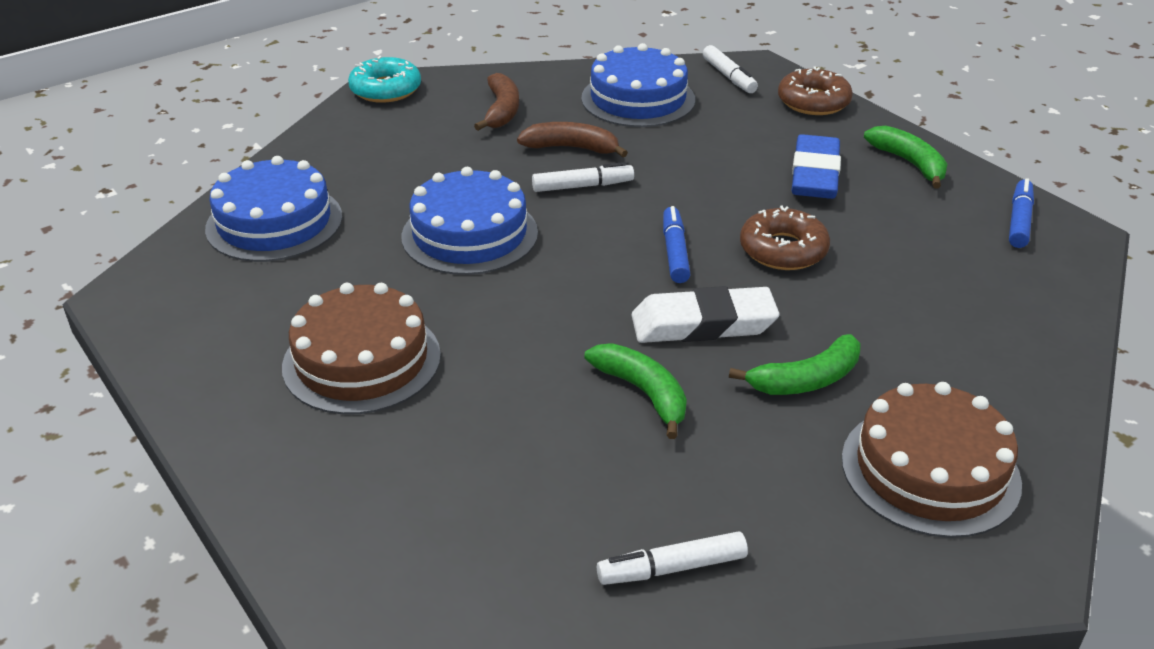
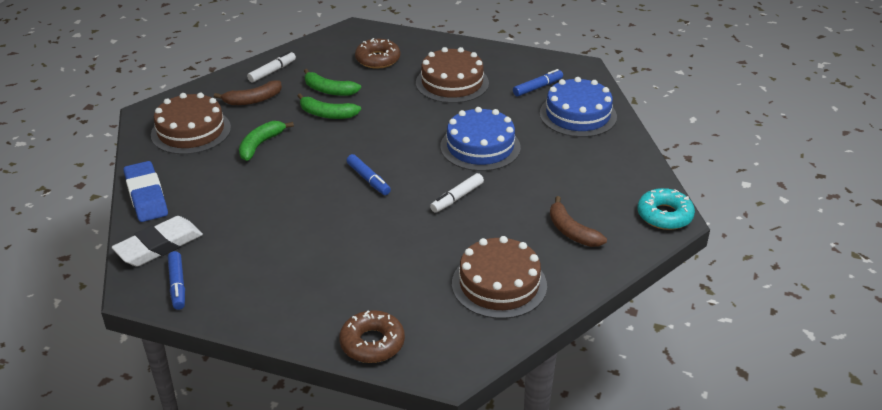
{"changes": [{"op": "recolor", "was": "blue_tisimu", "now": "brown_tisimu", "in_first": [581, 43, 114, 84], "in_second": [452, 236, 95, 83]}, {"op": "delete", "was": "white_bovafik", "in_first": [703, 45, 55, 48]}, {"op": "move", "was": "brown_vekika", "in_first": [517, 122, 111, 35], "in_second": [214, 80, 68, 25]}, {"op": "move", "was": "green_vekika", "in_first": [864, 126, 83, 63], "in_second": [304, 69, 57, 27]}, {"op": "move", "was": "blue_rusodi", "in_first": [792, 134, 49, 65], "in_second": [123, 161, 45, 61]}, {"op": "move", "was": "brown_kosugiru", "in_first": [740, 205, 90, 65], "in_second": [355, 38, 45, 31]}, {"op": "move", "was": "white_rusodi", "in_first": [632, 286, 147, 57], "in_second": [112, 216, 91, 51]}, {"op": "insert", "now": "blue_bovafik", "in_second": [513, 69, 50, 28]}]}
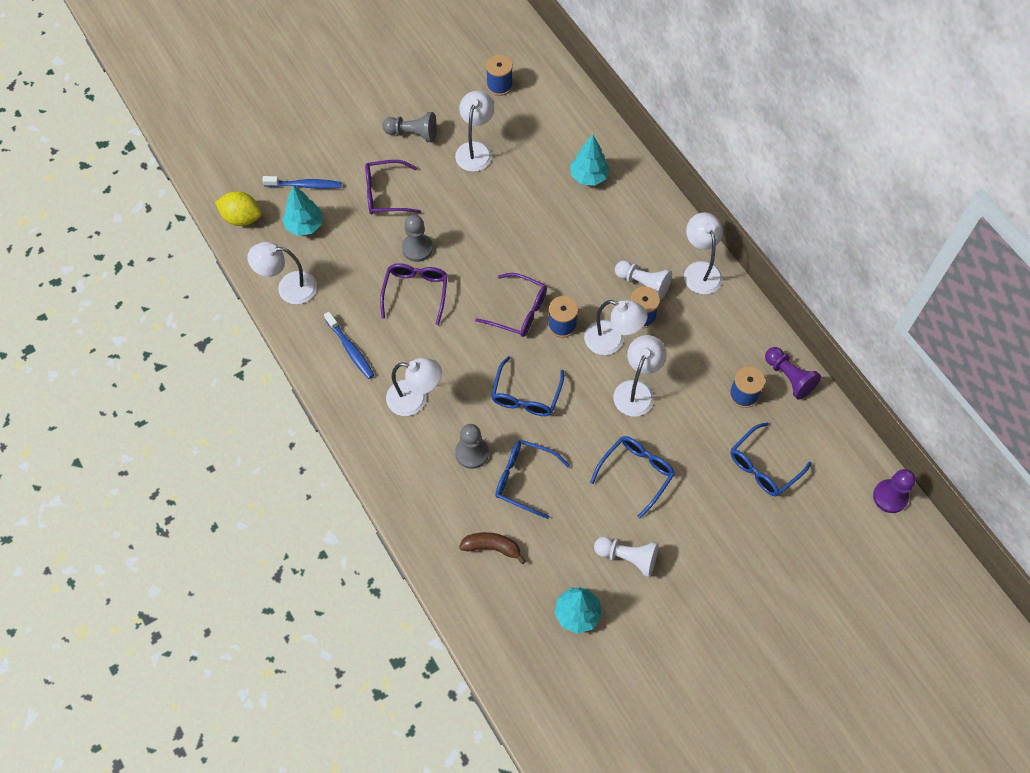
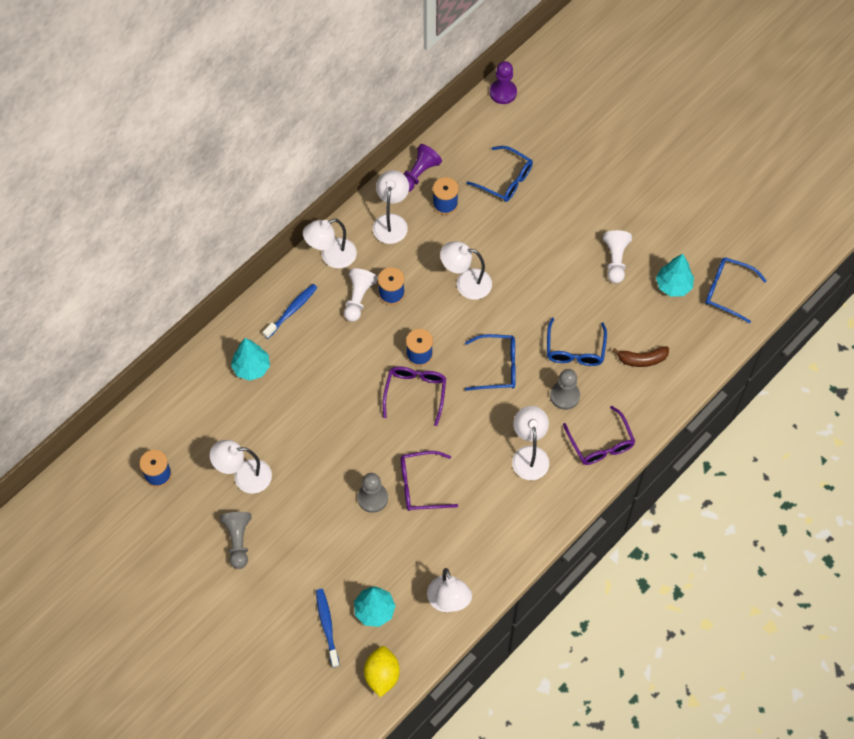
{"changes": [{"op": "move", "was": "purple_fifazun", "in_first": [365, 160, 56, 54], "in_second": [563, 406, 72, 59]}, {"op": "move", "was": "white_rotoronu", "in_first": [584, 300, 64, 55], "in_second": [373, 170, 36, 74]}, {"op": "move", "was": "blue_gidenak", "in_first": [324, 312, 50, 67], "in_second": [263, 284, 55, 55]}, {"op": "move", "was": "blue_fifazun", "in_first": [590, 436, 85, 83], "in_second": [705, 257, 62, 66]}, {"op": "rotate", "was": "brown_vekika", "in_first": [459, 532, 66, 32], "in_second": [612, 346, 57, 21], "clockwise": -90}]}
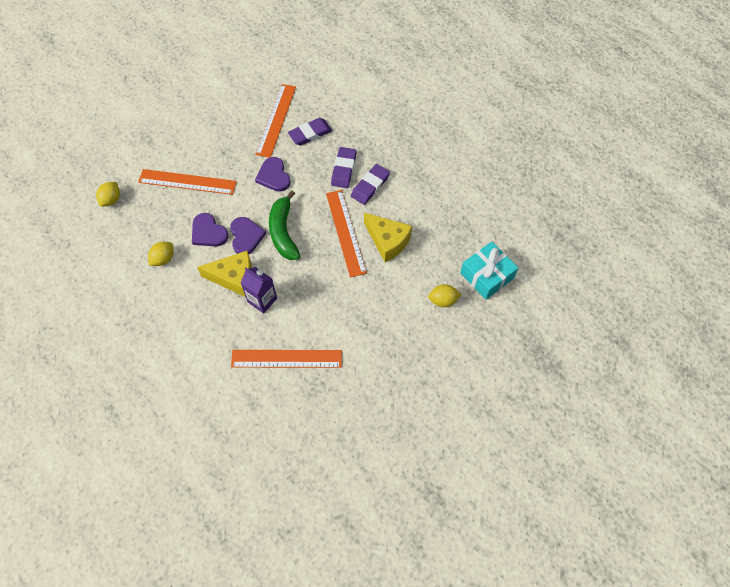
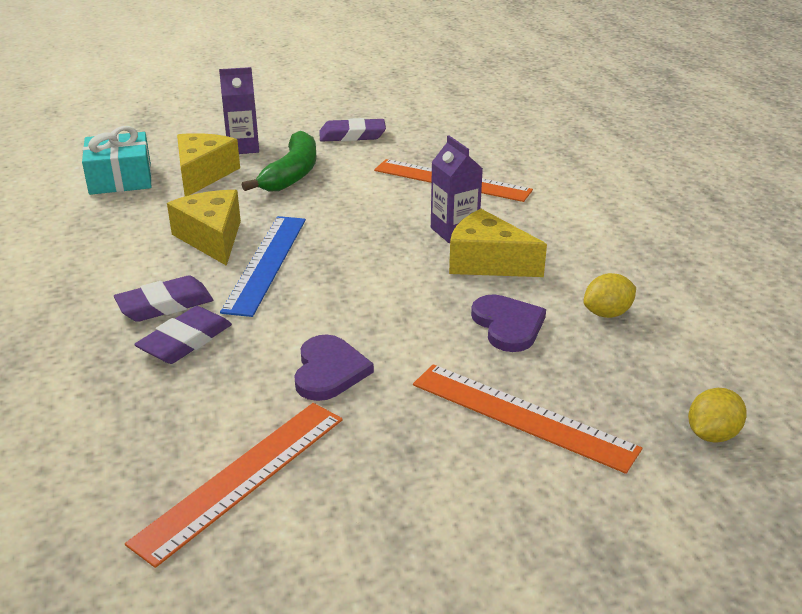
{"changes": [{"op": "move", "was": "purple_rusodi", "in_first": [288, 118, 44, 28], "in_second": [319, 118, 67, 24]}, {"op": "move", "was": "green_vekika", "in_first": [269, 190, 31, 70], "in_second": [242, 131, 75, 60]}, {"op": "recolor", "was": "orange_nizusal", "now": "blue_nizusal", "in_first": [326, 190, 41, 87], "in_second": [220, 216, 86, 101]}, {"op": "delete", "was": "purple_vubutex", "in_first": [230, 217, 36, 37]}, {"op": "replace", "was": "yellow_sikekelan", "now": "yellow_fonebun", "in_first": [428, 284, 33, 23], "in_second": [177, 133, 63, 63]}, {"op": "insert", "now": "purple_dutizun", "in_second": [219, 67, 40, 87]}]}
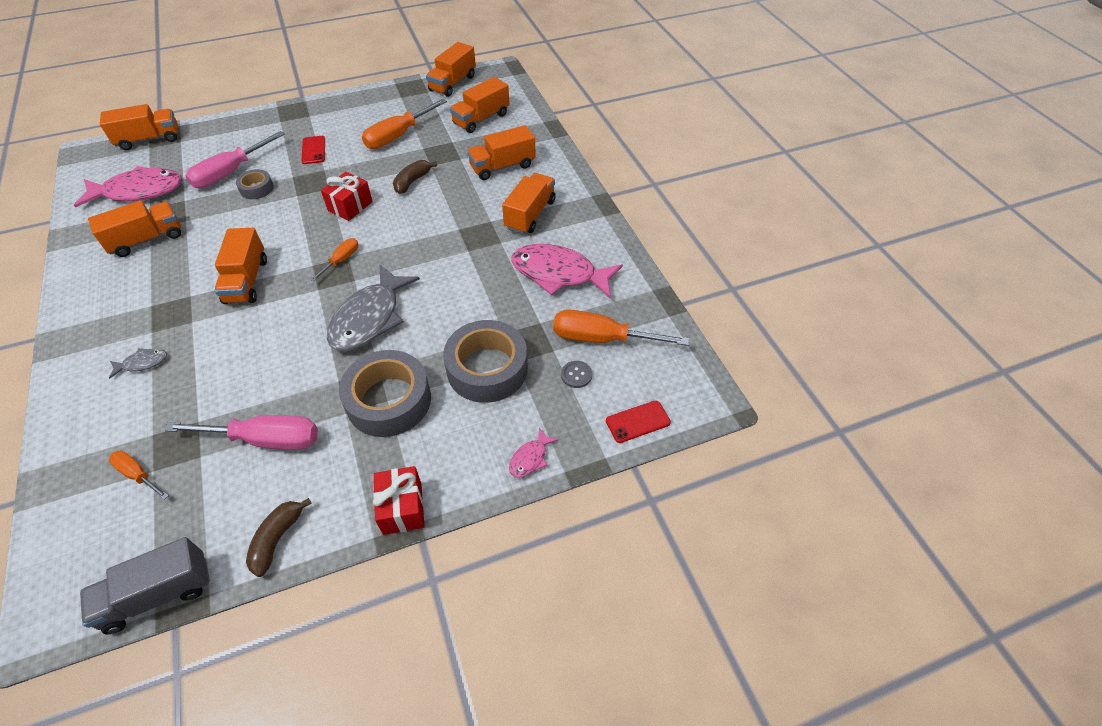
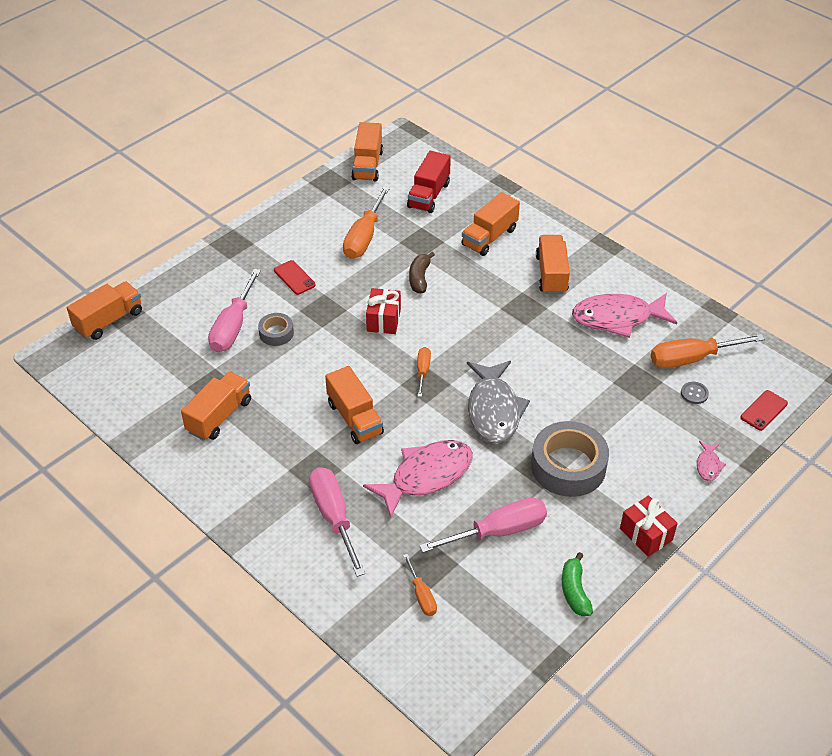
{"changes": [{"op": "recolor", "was": "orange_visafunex", "now": "red_visafunex", "in_first": [450, 77, 59, 56], "in_second": [407, 151, 44, 62]}, {"op": "move", "was": "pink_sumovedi", "in_first": [74, 166, 108, 42], "in_second": [363, 440, 110, 78]}, {"op": "delete", "was": "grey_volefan", "in_first": [443, 320, 85, 83]}, {"op": "replace", "was": "grey_sumovedi", "now": "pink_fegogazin", "in_first": [109, 348, 58, 31], "in_second": [309, 467, 56, 110]}, {"op": "rotate", "was": "orange_fegogazin", "in_first": [109, 451, 60, 49], "in_second": [403, 554, 34, 62], "clockwise": -120}, {"op": "recolor", "was": "brown_vekika", "now": "green_vekika", "in_first": [246, 498, 66, 79], "in_second": [562, 552, 31, 64]}, {"op": "delete", "was": "grey_visafunex", "in_first": [80, 537, 130, 98]}]}
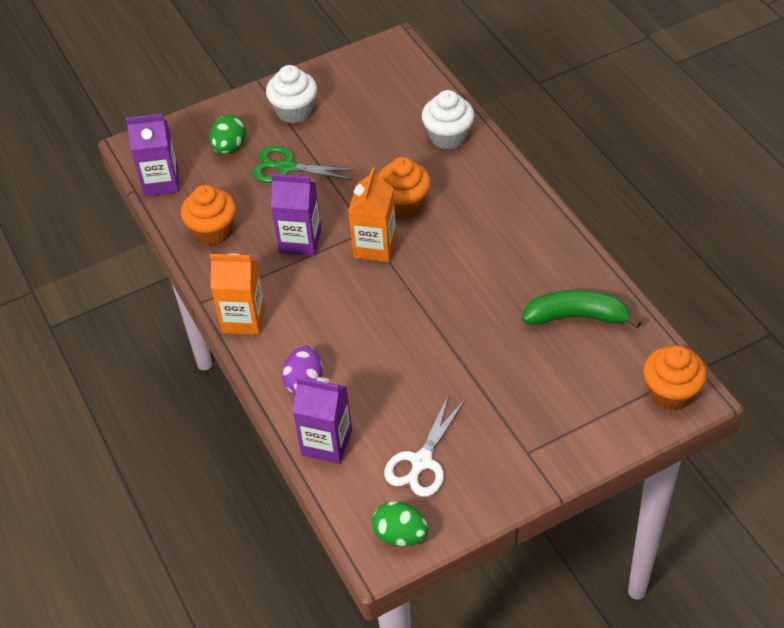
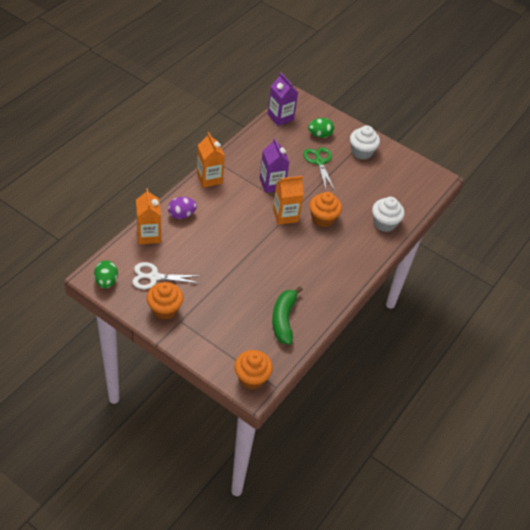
{"changes": [{"op": "move", "was": "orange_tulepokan", "in_first": [181, 185, 55, 60], "in_second": [147, 282, 36, 38]}, {"op": "rotate", "was": "green_vekika", "in_first": [522, 290, 120, 39], "in_second": [272, 286, 31, 59], "clockwise": -150}, {"op": "recolor", "was": "purple_dutizun", "now": "orange_dutizun", "in_first": [293, 377, 59, 87], "in_second": [136, 188, 25, 56]}]}
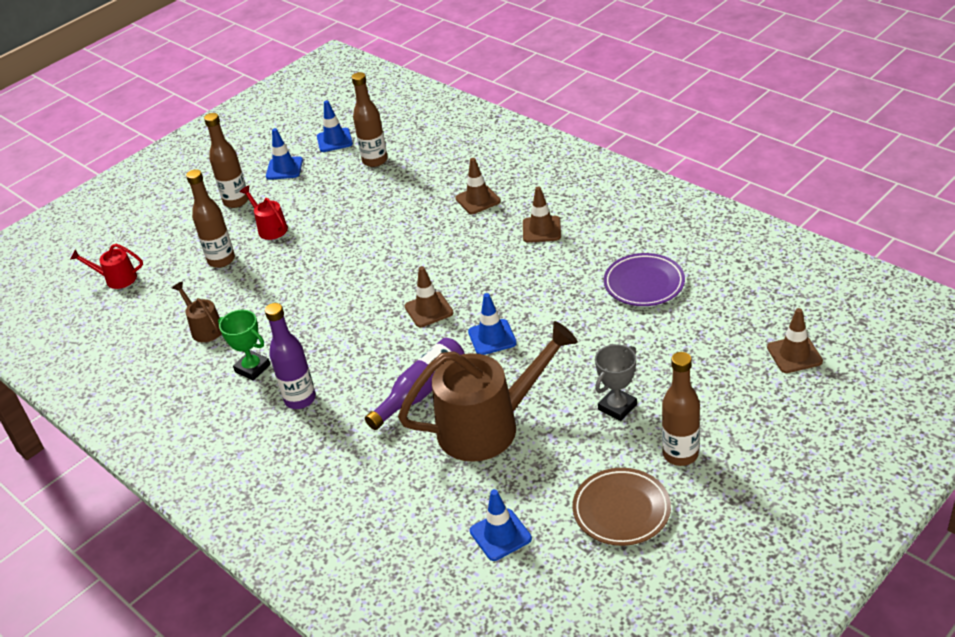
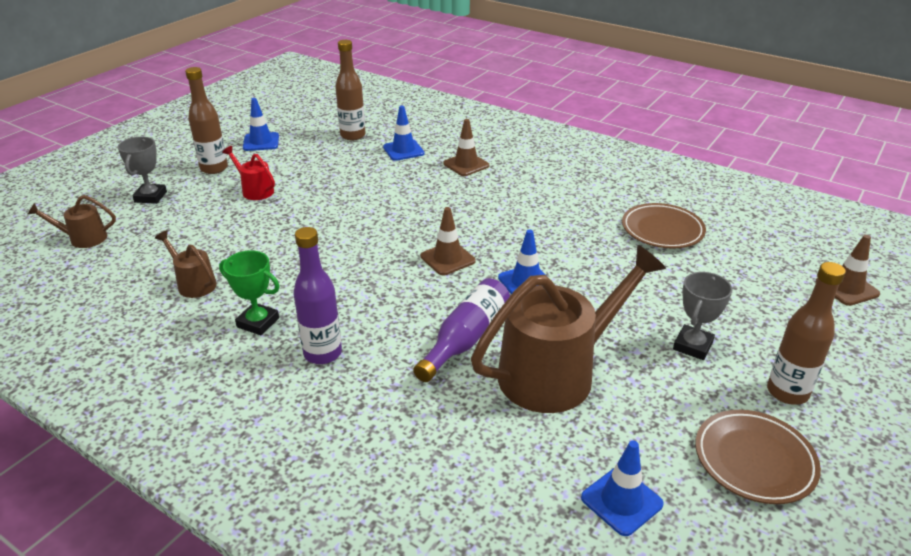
{"changes": [{"op": "move", "was": "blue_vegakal", "in_first": [317, 100, 36, 52], "in_second": [383, 106, 42, 55]}, {"op": "delete", "was": "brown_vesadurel", "in_first": [186, 169, 49, 99]}, {"op": "delete", "was": "brown_vegakal", "in_first": [523, 186, 38, 57]}, {"op": "recolor", "was": "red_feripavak", "now": "brown_feripavak", "in_first": [70, 244, 73, 45], "in_second": [28, 195, 88, 53]}, {"op": "recolor", "was": "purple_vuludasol", "now": "brown_vuludasol", "in_first": [604, 253, 81, 53], "in_second": [622, 203, 84, 46]}, {"op": "insert", "now": "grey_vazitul", "in_second": [118, 137, 49, 67]}]}
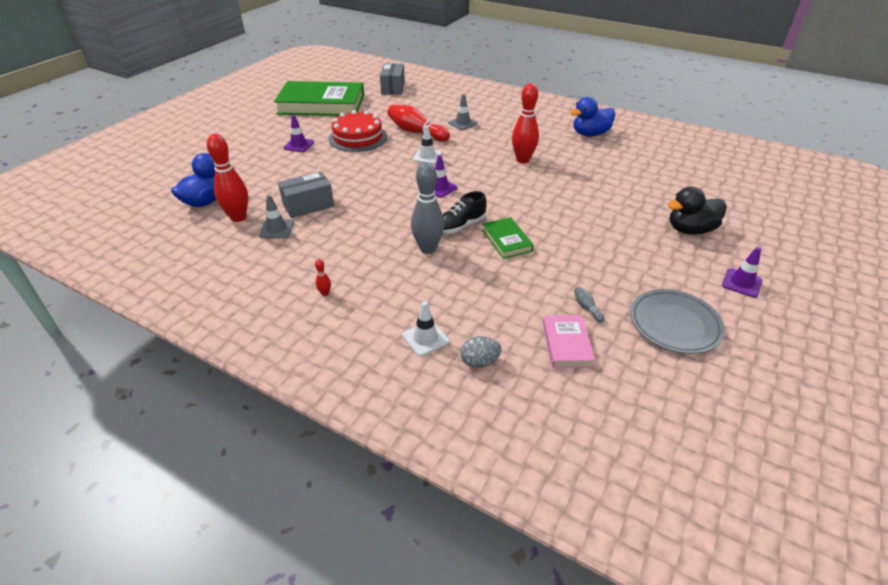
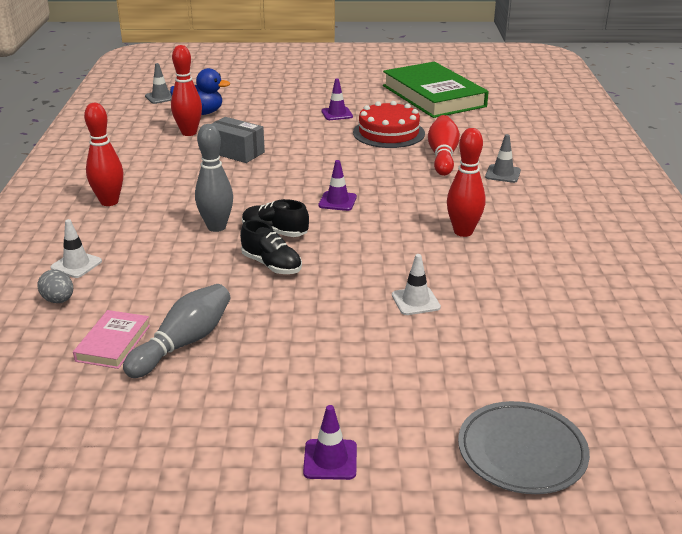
{"changes": [{"op": "delete", "was": "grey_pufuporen", "in_first": [380, 63, 25, 32]}, {"op": "delete", "was": "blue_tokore", "in_first": [570, 97, 46, 40]}, {"op": "move", "was": "white_vegakal", "in_first": [413, 126, 29, 38], "in_second": [392, 254, 49, 61]}, {"op": "delete", "was": "black_tokore", "in_first": [668, 187, 59, 48]}, {"op": "move", "was": "grey_vegakal", "in_first": [259, 195, 35, 43], "in_second": [145, 63, 27, 41]}, {"op": "replace", "was": "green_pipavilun", "now": "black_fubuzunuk", "in_first": [482, 217, 52, 42], "in_second": [240, 220, 62, 54]}, {"op": "resize", "was": "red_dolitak", "in_first": [315, 259, 16, 37], "in_second": [84, 103, 39, 103], "ratio": 2.42}, {"op": "resize", "was": "grey_dolitak", "in_first": [574, 287, 30, 36], "in_second": [123, 284, 108, 94], "ratio": 2.42}, {"op": "move", "was": "grey_vuludasol", "in_first": [630, 289, 95, 65], "in_second": [458, 401, 132, 93]}, {"op": "rotate", "was": "pink_pipavilun", "in_first": [543, 315, 52, 53], "in_second": [73, 310, 77, 59], "clockwise": -45}]}
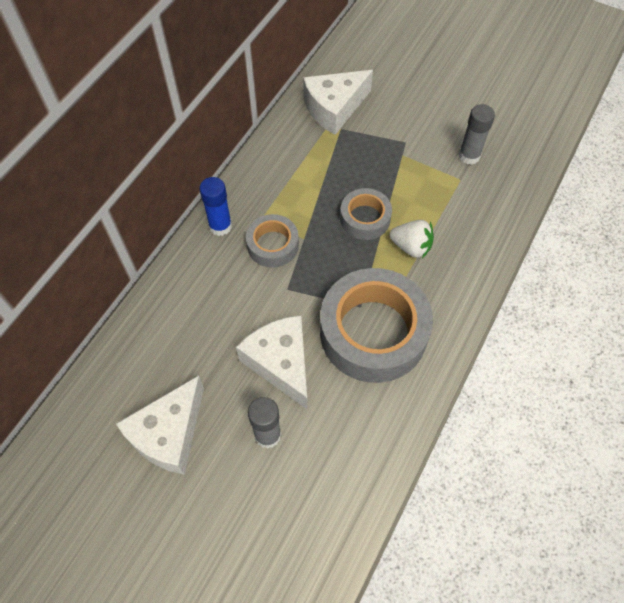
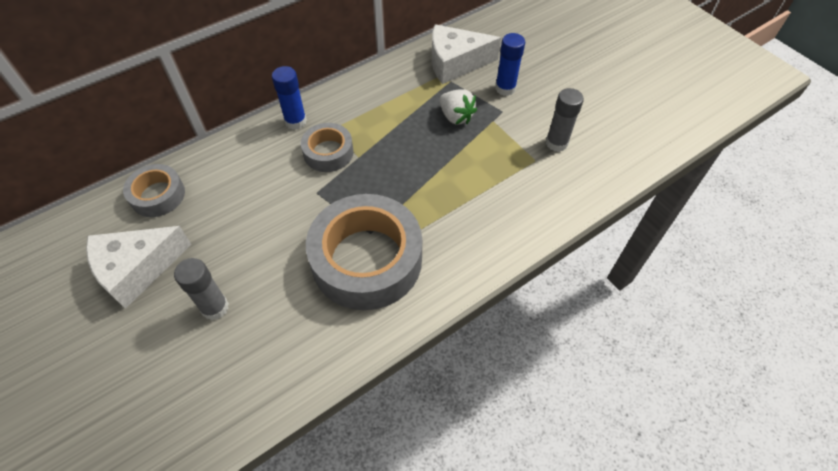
{"changes": [{"op": "move", "was": "grey_volefan", "in_first": [340, 188, 52, 52], "in_second": [123, 164, 62, 53]}, {"op": "move", "was": "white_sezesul", "in_first": [389, 220, 45, 38], "in_second": [439, 89, 38, 36]}, {"op": "delete", "was": "white_fonebun", "in_first": [236, 315, 72, 95]}, {"op": "insert", "now": "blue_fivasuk", "in_second": [495, 33, 30, 63]}]}
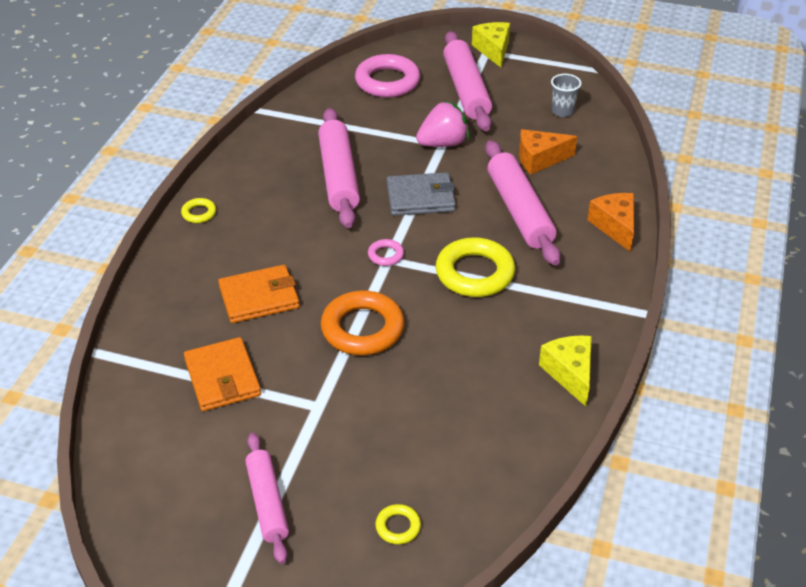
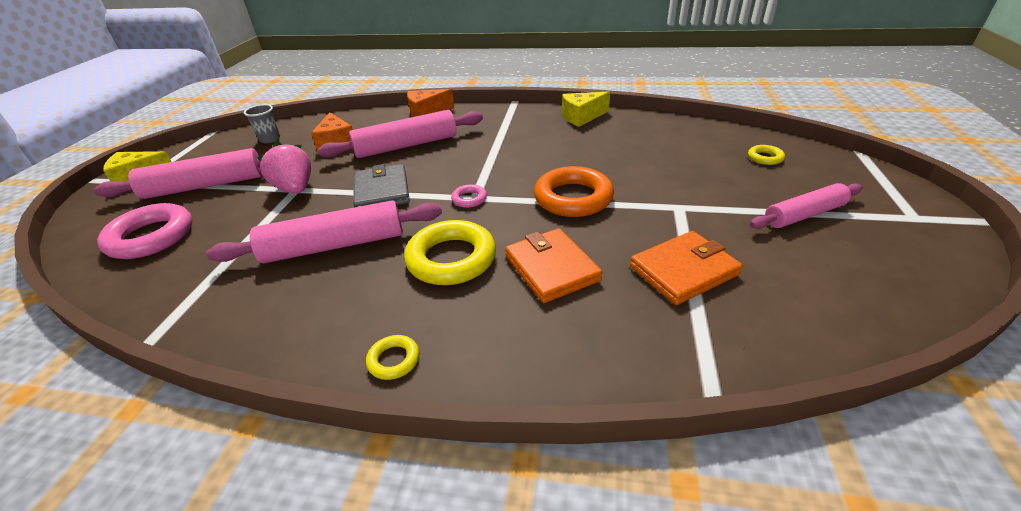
{"changes": [{"op": "move", "was": "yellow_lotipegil", "in_first": [436, 237, 79, 60], "in_second": [404, 220, 92, 65]}]}
